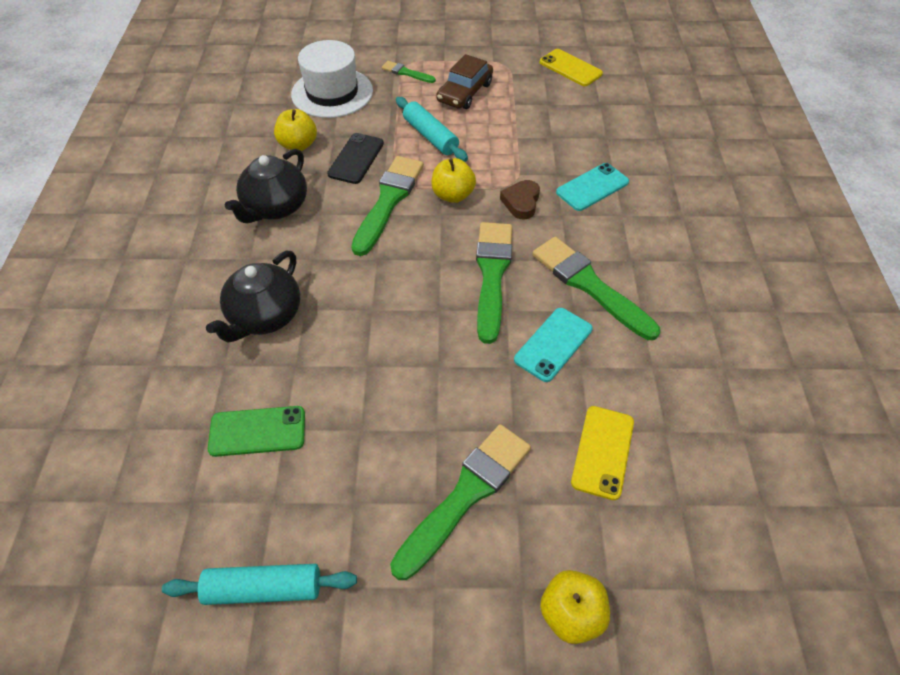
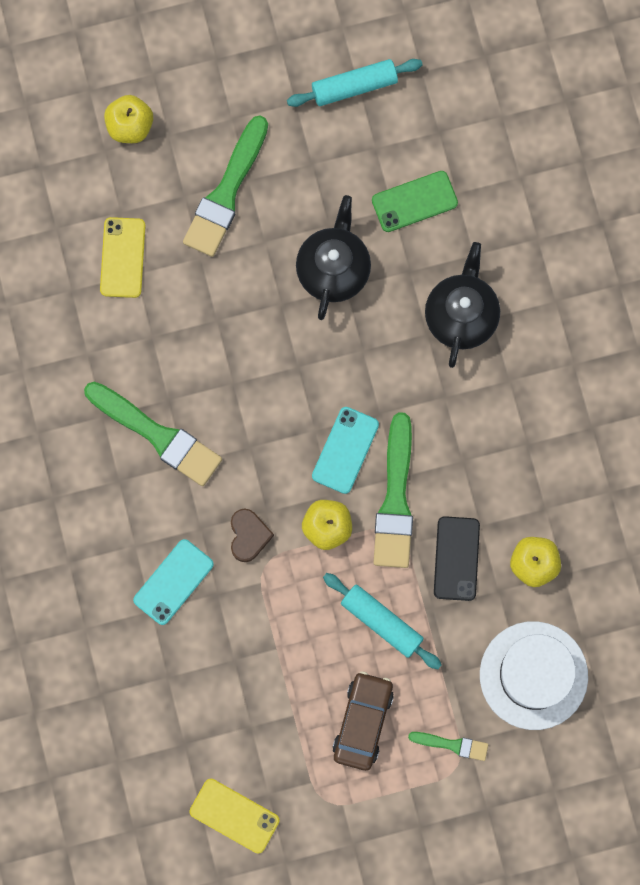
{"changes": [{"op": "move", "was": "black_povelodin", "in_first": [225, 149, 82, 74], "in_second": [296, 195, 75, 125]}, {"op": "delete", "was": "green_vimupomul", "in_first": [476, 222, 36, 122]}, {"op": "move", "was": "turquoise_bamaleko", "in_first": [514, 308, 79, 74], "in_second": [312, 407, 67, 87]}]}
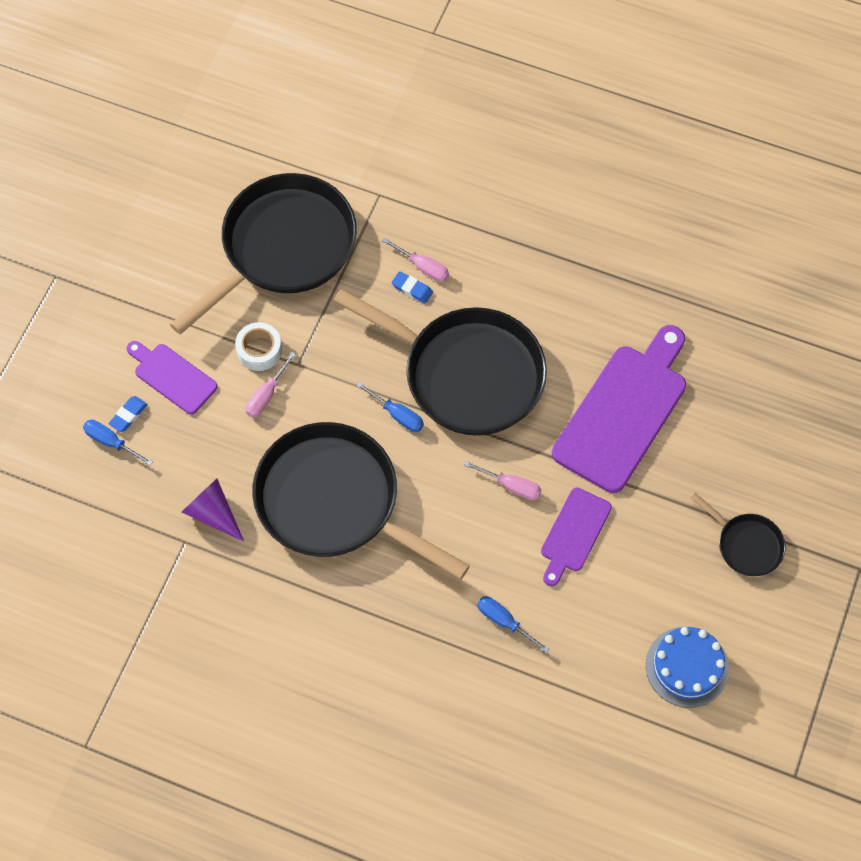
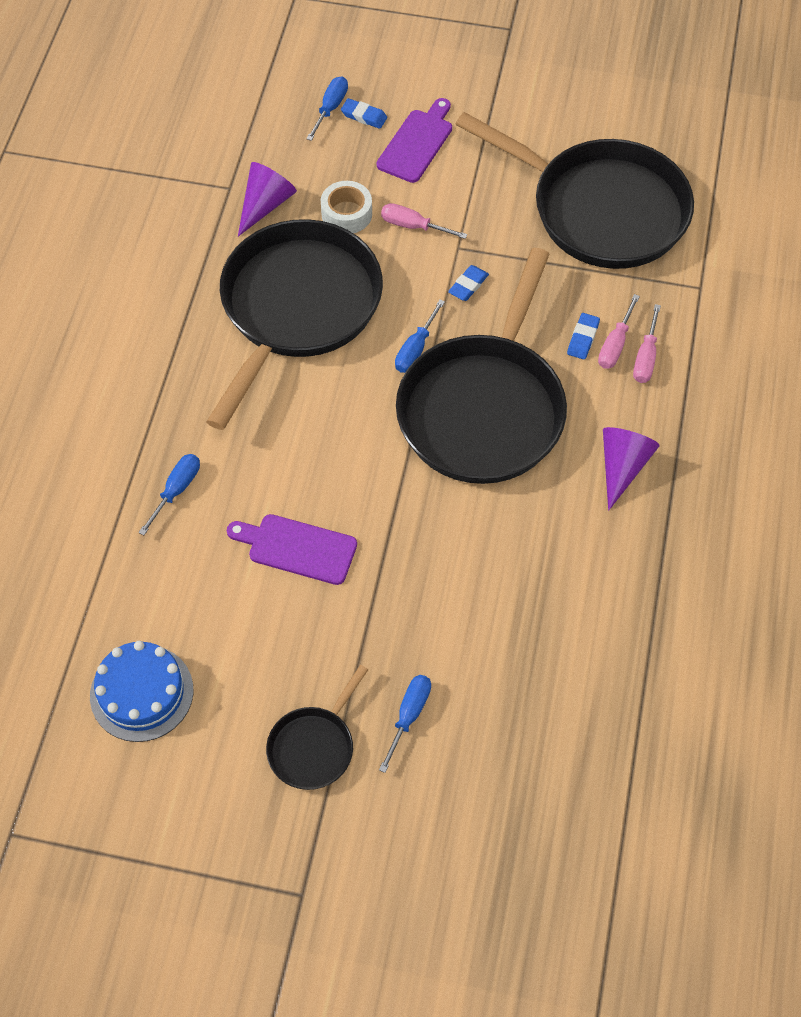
{"changes": [{"op": "move", "was": "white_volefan", "in_first": [235, 322, 47, 49], "in_second": [321, 181, 51, 52]}, {"op": "delete", "was": "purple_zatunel", "in_first": [552, 325, 134, 168]}, {"op": "move", "was": "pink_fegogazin", "in_first": [464, 461, 77, 39], "in_second": [633, 304, 28, 79]}, {"op": "insert", "now": "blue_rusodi", "in_second": [448, 265, 41, 36]}, {"op": "insert", "now": "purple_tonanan", "in_second": [603, 427, 57, 84]}, {"op": "insert", "now": "blue_fegogazin", "in_second": [379, 675, 52, 98]}]}
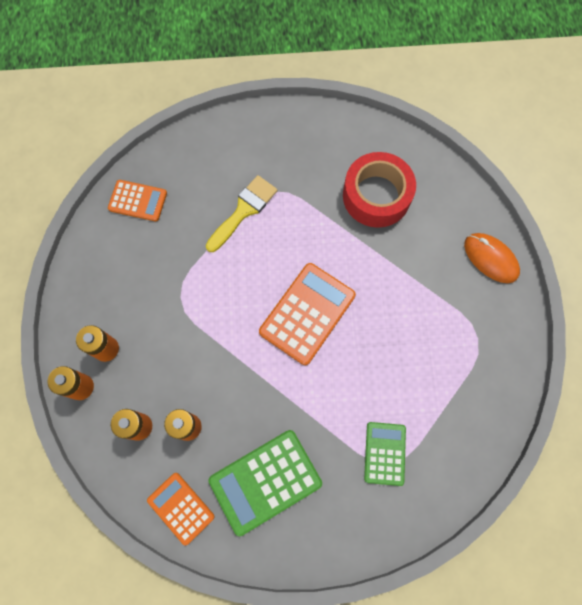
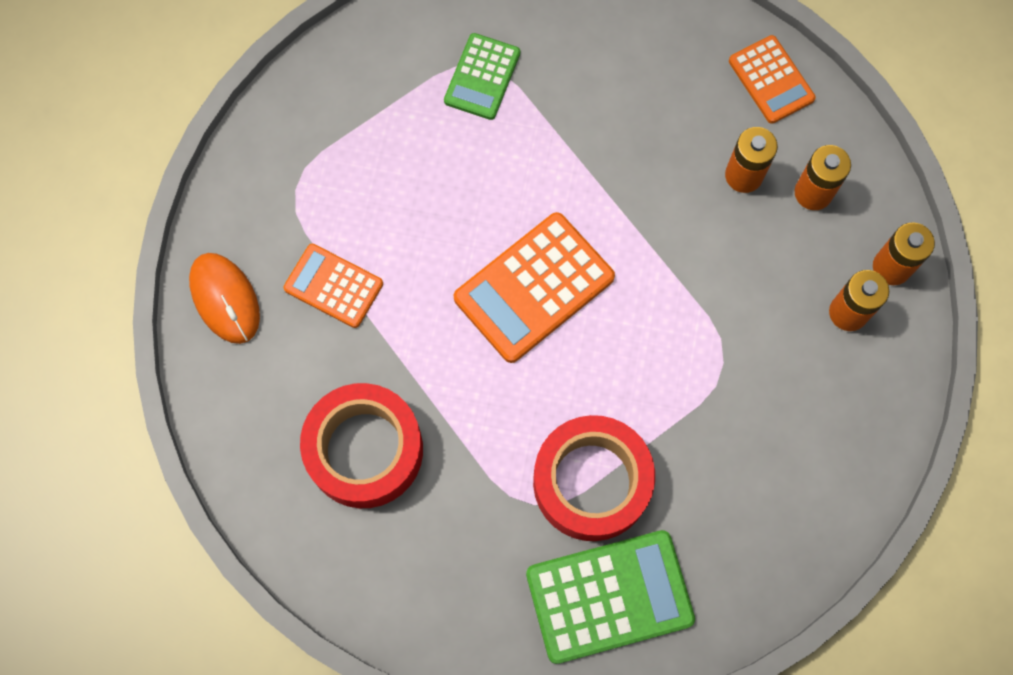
{"changes": [{"op": "replace", "was": "yellow_vimupomul", "now": "red_volefan", "in_first": [206, 175, 72, 77], "in_second": [533, 415, 122, 126]}, {"op": "move", "was": "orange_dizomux", "in_first": [108, 180, 59, 41], "in_second": [283, 244, 100, 84]}, {"op": "move", "was": "green_dizomux", "in_first": [209, 430, 113, 106], "in_second": [526, 530, 169, 134]}]}
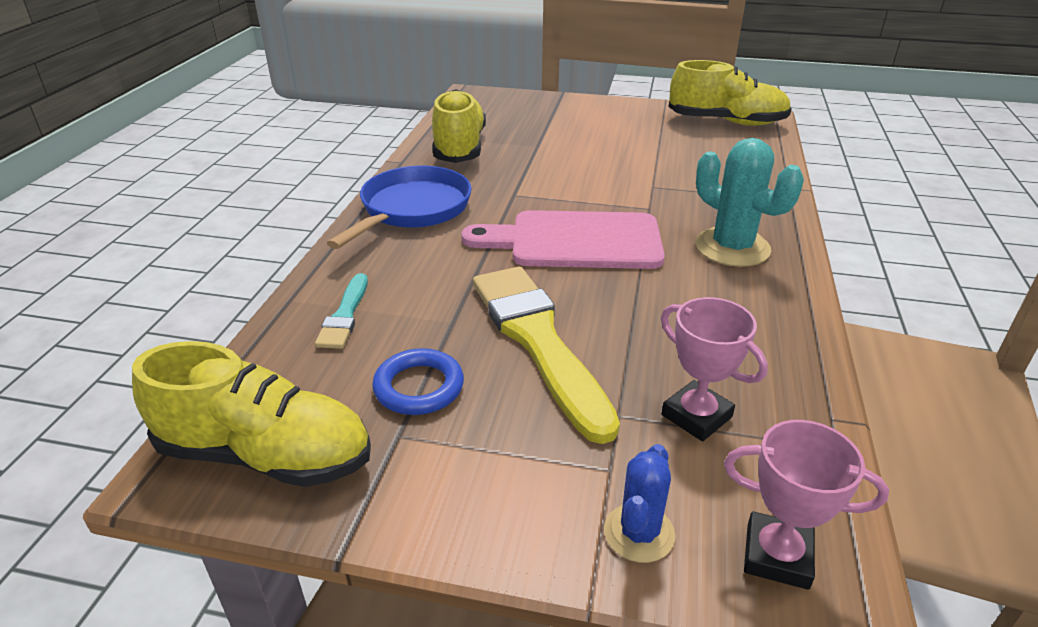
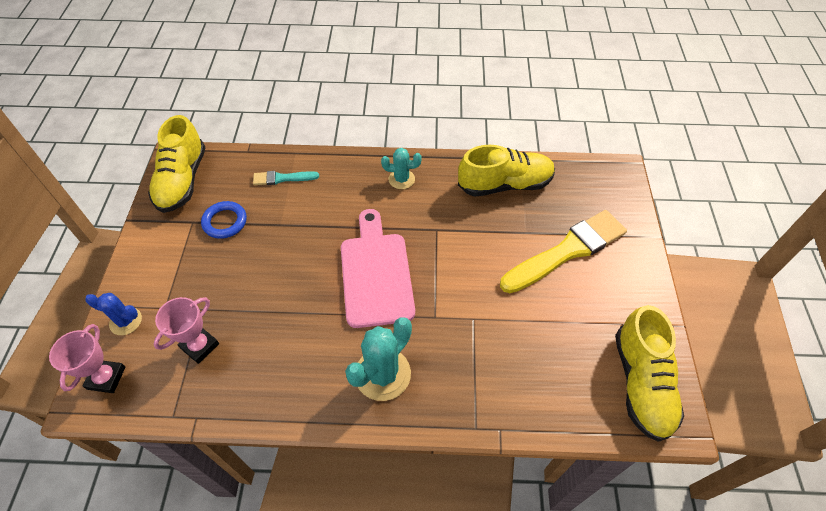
{"changes": [{"op": "replace", "was": "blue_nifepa", "now": "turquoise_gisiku", "in_first": [327, 166, 145, 83], "in_second": [381, 148, 41, 41]}, {"op": "move", "was": "yellow_vimupomul", "in_first": [473, 266, 147, 178], "in_second": [500, 210, 127, 83]}]}
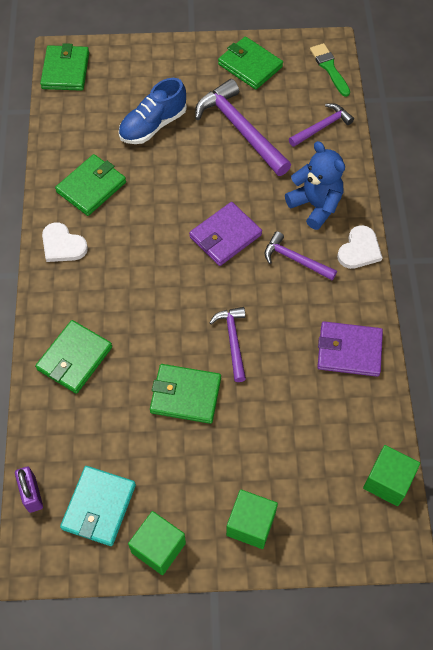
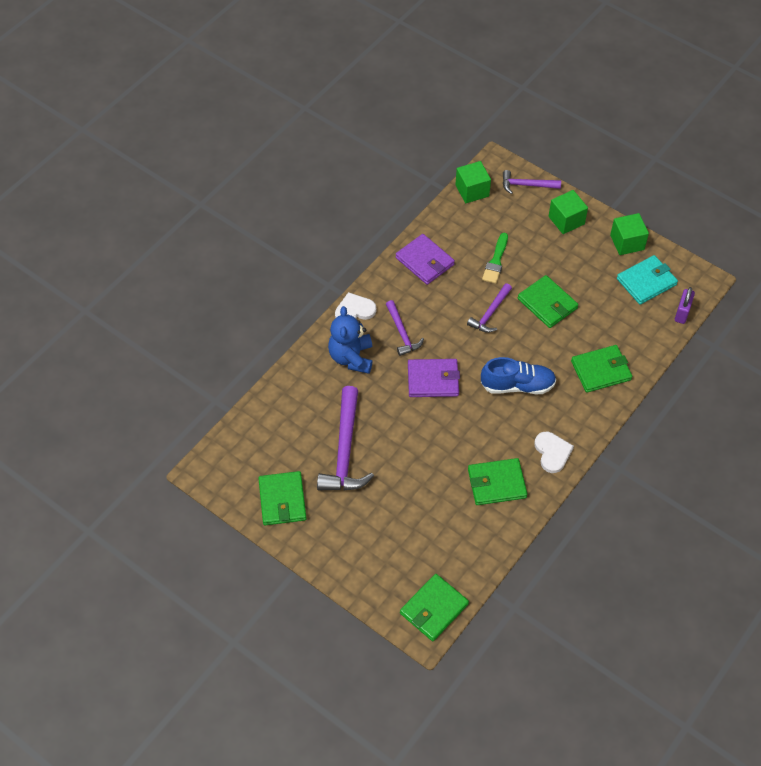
{"changes": [{"op": "move", "was": "green_vimupomul", "in_first": [310, 43, 40, 54], "in_second": [482, 233, 26, 51]}, {"op": "move", "was": "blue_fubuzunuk", "in_first": [118, 78, 69, 66], "in_second": [481, 357, 75, 37]}, {"op": "move", "was": "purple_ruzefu", "in_first": [289, 103, 65, 44], "in_second": [503, 170, 58, 24]}]}
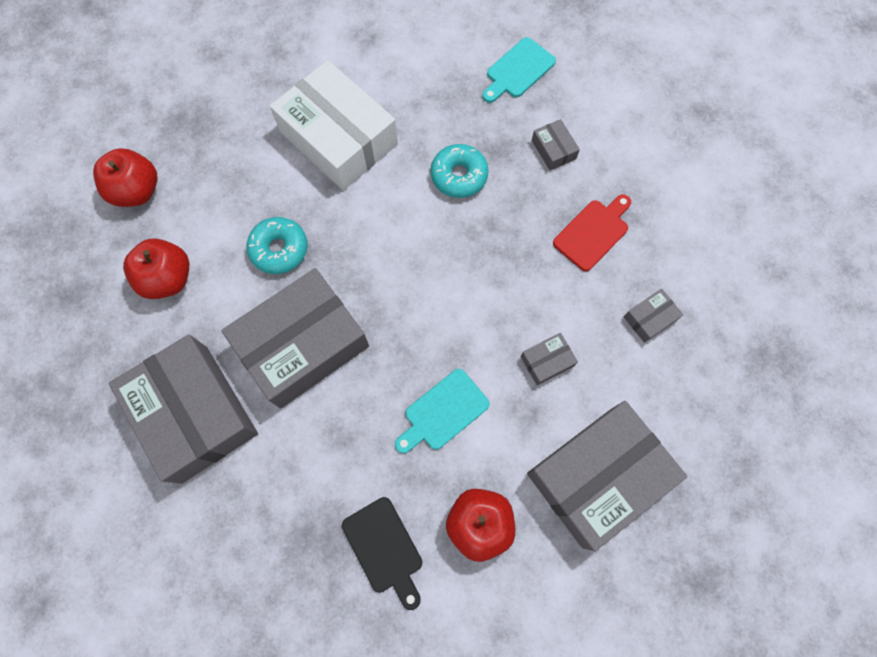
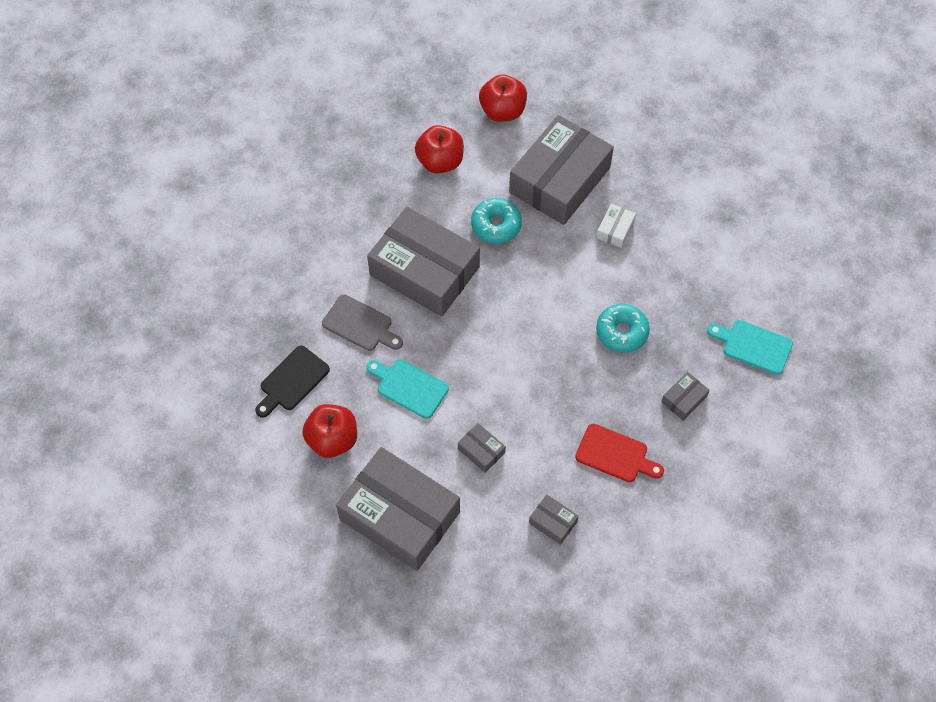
{"changes": [{"op": "resize", "was": "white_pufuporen", "in_first": [270, 60, 128, 130], "in_second": [596, 204, 40, 44], "ratio": 0.4}, {"op": "move", "was": "grey_pufuporen", "in_first": [109, 335, 149, 149], "in_second": [509, 115, 105, 110]}, {"op": "insert", "now": "grey_zatunel", "in_second": [322, 294, 81, 57]}]}
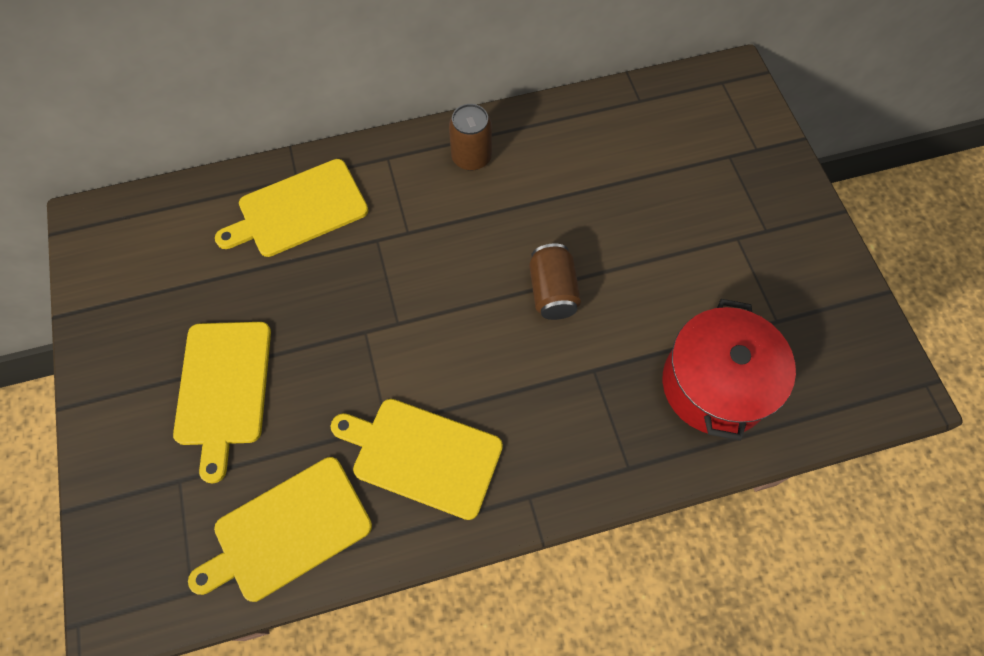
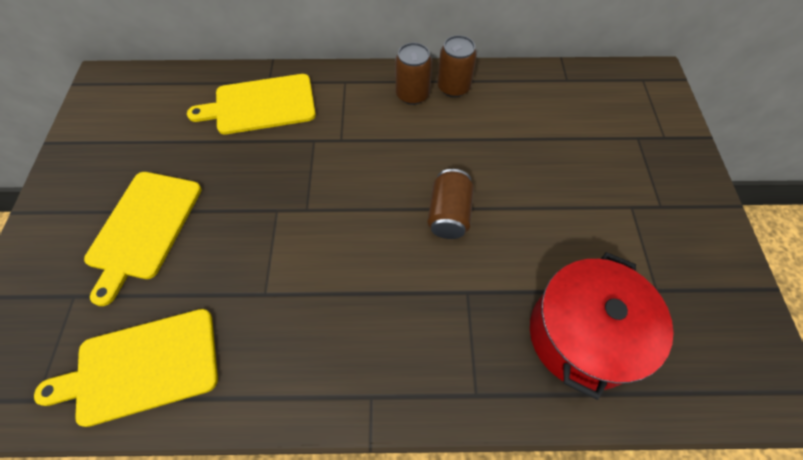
{"changes": [{"op": "delete", "was": "yellow_zatunel", "in_first": [331, 399, 172, 121]}, {"op": "insert", "now": "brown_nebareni", "in_second": [437, 35, 40, 62]}]}
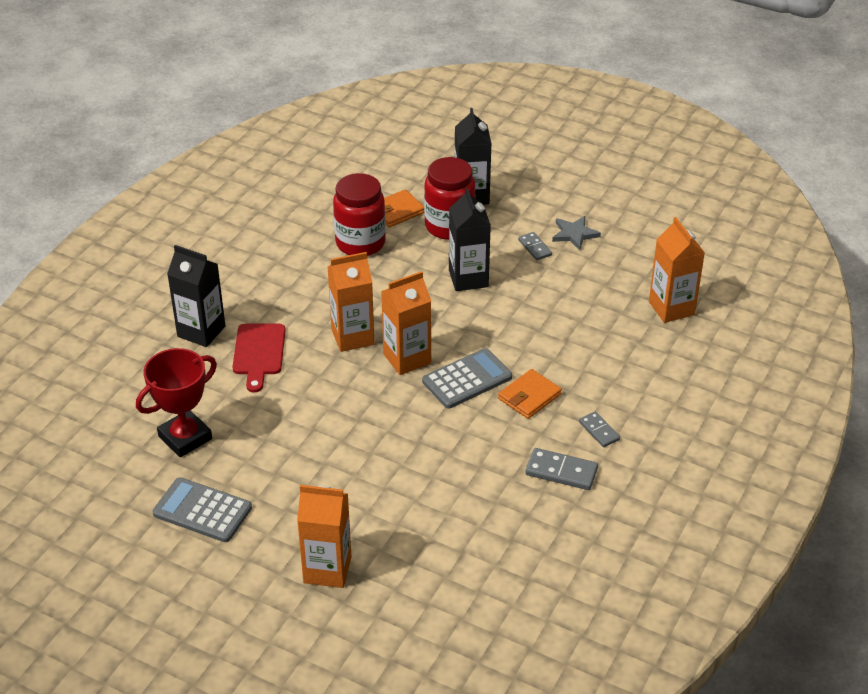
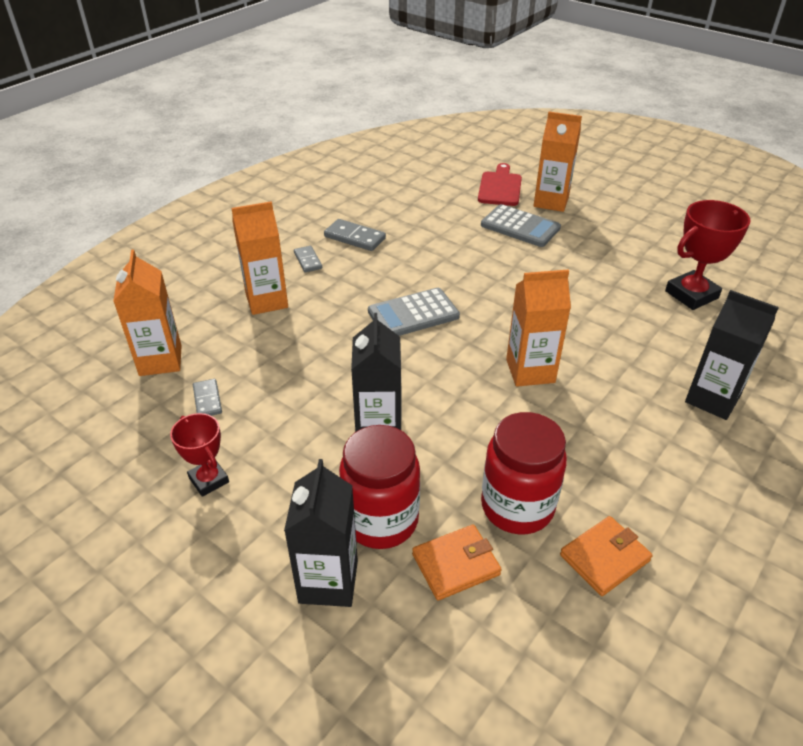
{"changes": [{"op": "replace", "was": "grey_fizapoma", "now": "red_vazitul", "in_first": [552, 216, 49, 34], "in_second": [170, 413, 59, 84]}, {"op": "move", "was": "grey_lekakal", "in_first": [518, 232, 34, 28], "in_second": [193, 379, 29, 37]}, {"op": "move", "was": "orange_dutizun", "in_first": [381, 271, 50, 104], "in_second": [231, 201, 57, 114]}, {"op": "move", "was": "red_zatunel", "in_first": [233, 324, 53, 69], "in_second": [478, 163, 44, 43]}, {"op": "move", "was": "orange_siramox", "in_first": [498, 369, 64, 50], "in_second": [560, 516, 93, 80]}, {"op": "move", "was": "grey_dizomux", "in_first": [152, 477, 100, 65], "in_second": [481, 204, 80, 43]}]}
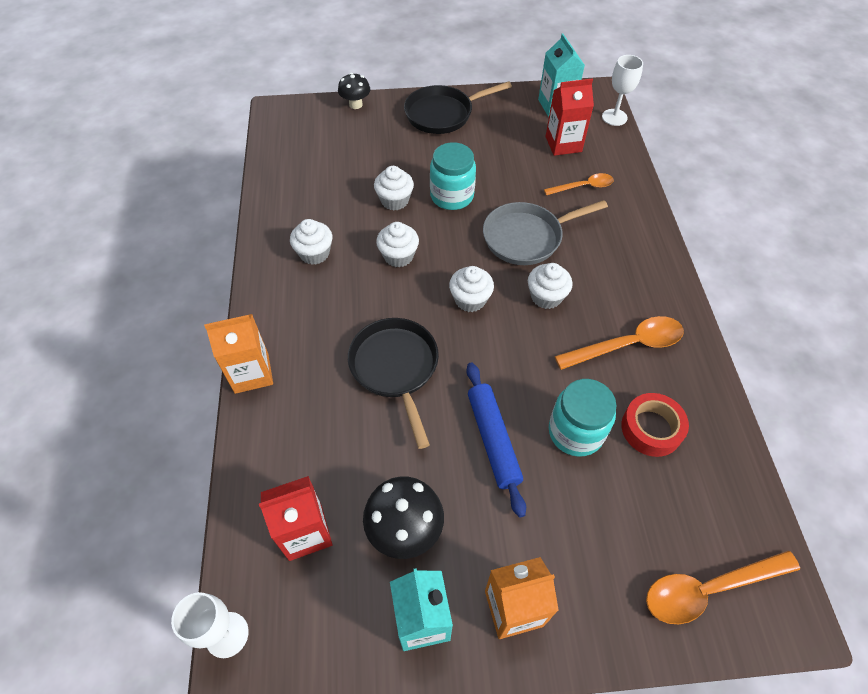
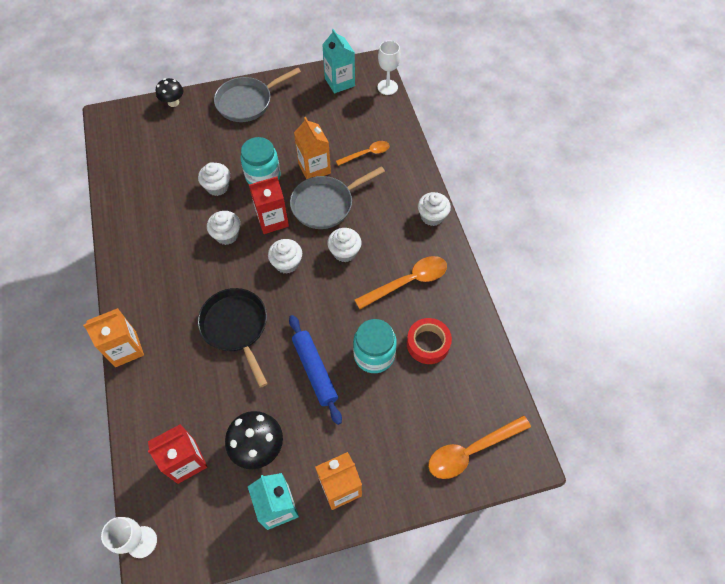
{"changes": [{"op": "move", "was": "red_dutizun", "in_first": [546, 79, 48, 77], "in_second": [249, 176, 40, 58]}, {"op": "recolor", "was": "black_nifepa", "now": "grey_nifepa", "in_first": [404, 81, 108, 53], "in_second": [214, 67, 87, 55]}, {"op": "move", "was": "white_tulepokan", "in_first": [290, 219, 42, 46], "in_second": [418, 192, 33, 34]}, {"op": "insert", "now": "orange_dutizun", "in_second": [294, 117, 37, 62]}]}
